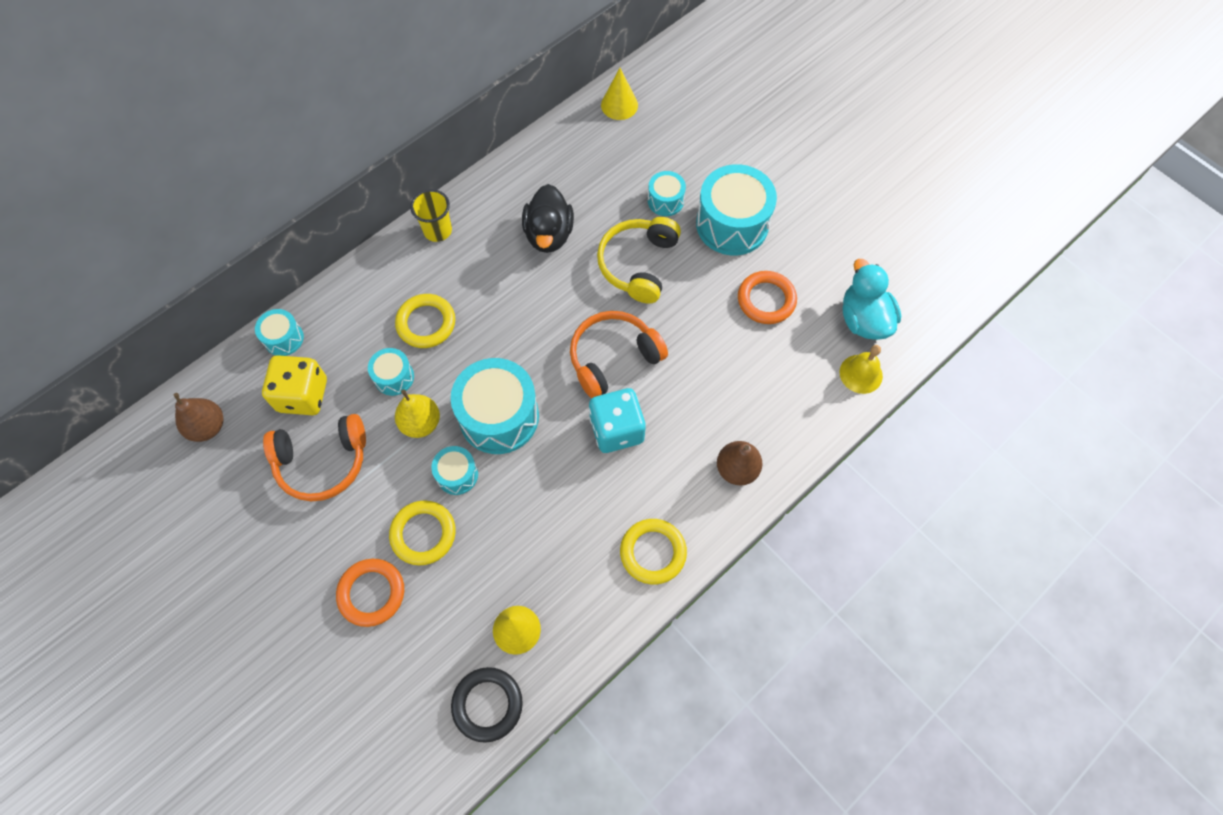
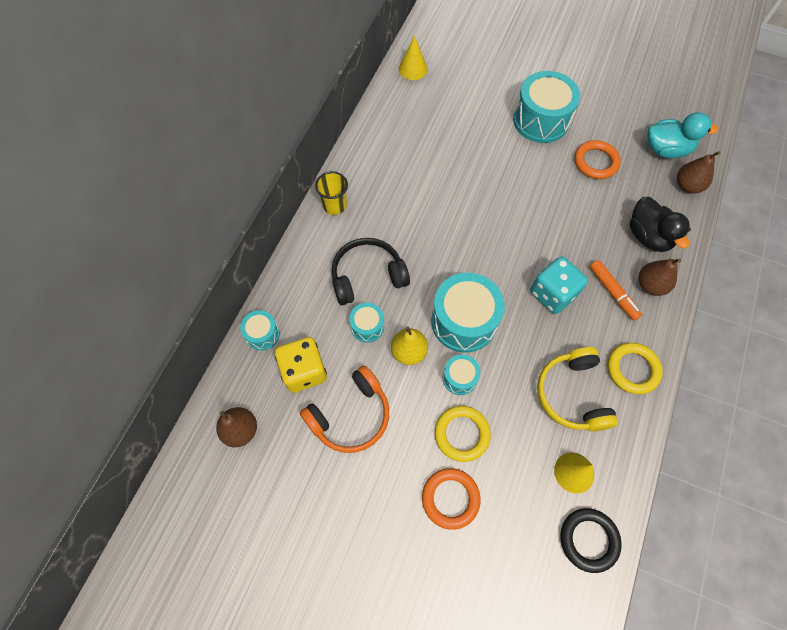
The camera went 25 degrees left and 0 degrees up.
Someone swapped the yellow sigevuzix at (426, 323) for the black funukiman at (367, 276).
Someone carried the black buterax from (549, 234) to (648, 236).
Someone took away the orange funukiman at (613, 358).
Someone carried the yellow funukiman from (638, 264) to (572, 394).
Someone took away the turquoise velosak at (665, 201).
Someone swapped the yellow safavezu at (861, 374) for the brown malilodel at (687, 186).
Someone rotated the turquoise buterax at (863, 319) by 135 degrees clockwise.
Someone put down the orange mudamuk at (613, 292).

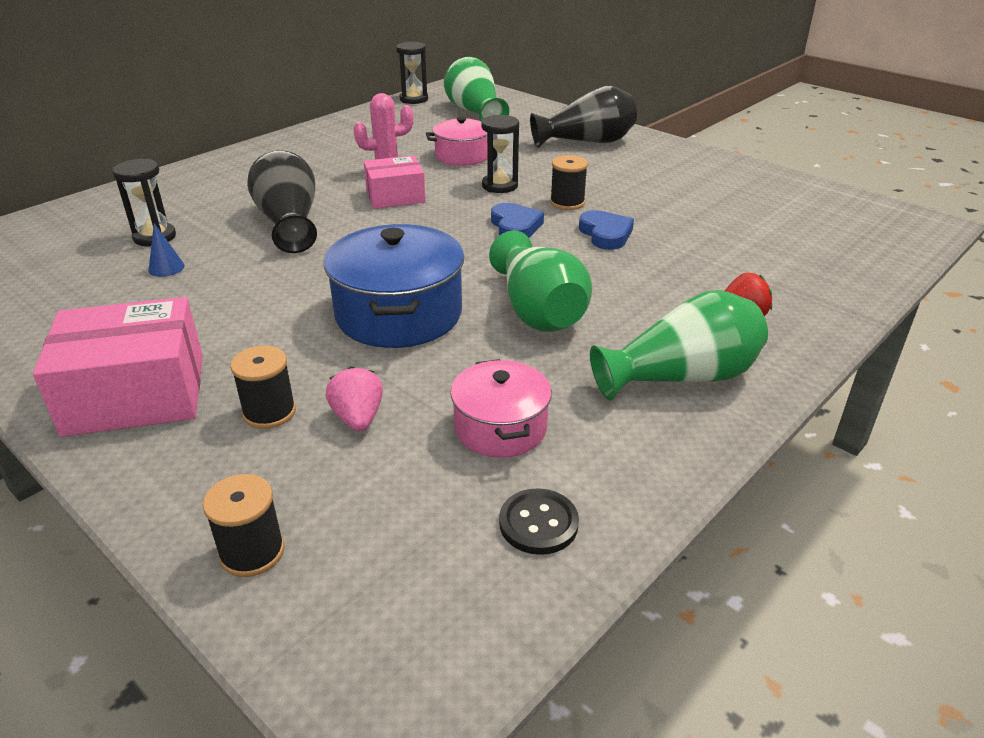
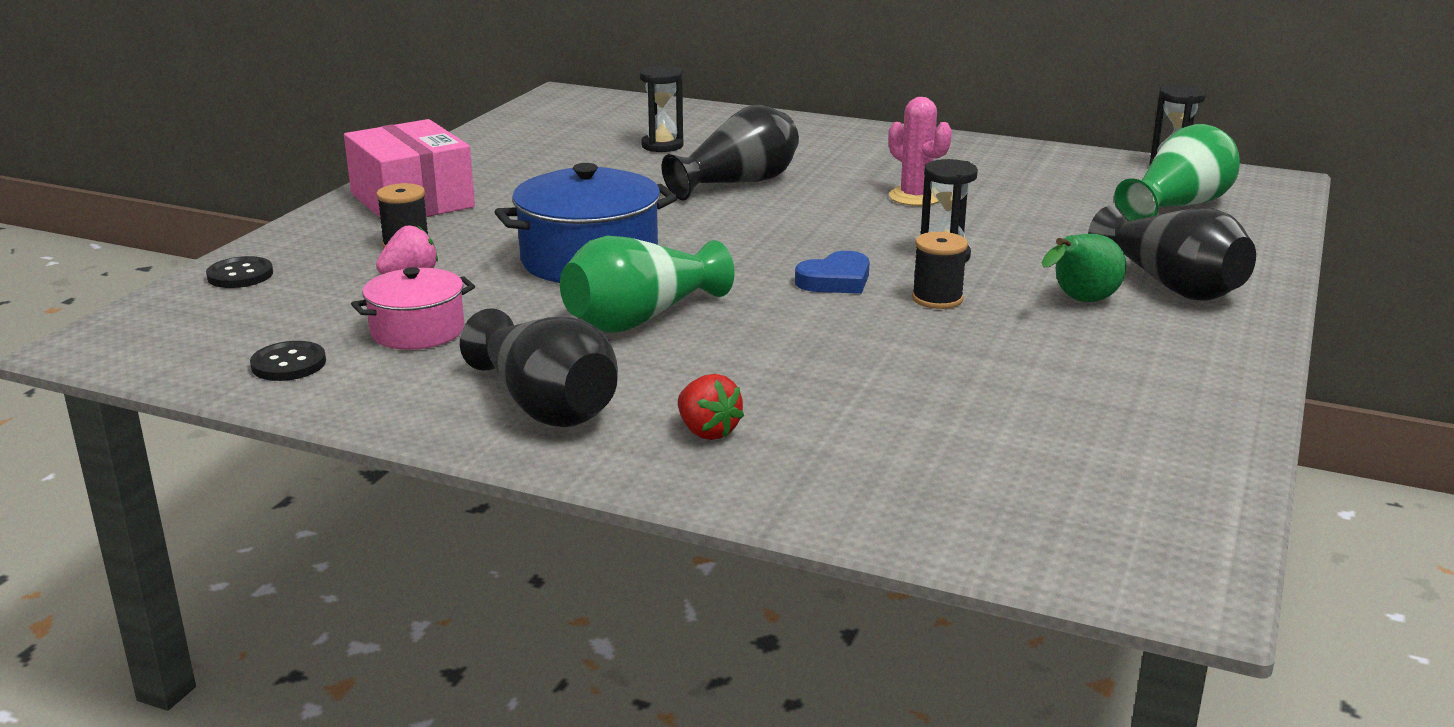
The camera went 70 degrees right and 10 degrees down.
Someone took away the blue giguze at (166, 268).
Someone swapped the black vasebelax at (252, 552) for the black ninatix at (240, 275).
Someone took away the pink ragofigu at (395, 196).
Someone took away the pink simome at (462, 156).
Someone took away the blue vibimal at (605, 234).
Someone repainted the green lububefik at (681, 377), which became the black lububefik at (545, 405).
Someone put down the green malilodel at (1080, 301).

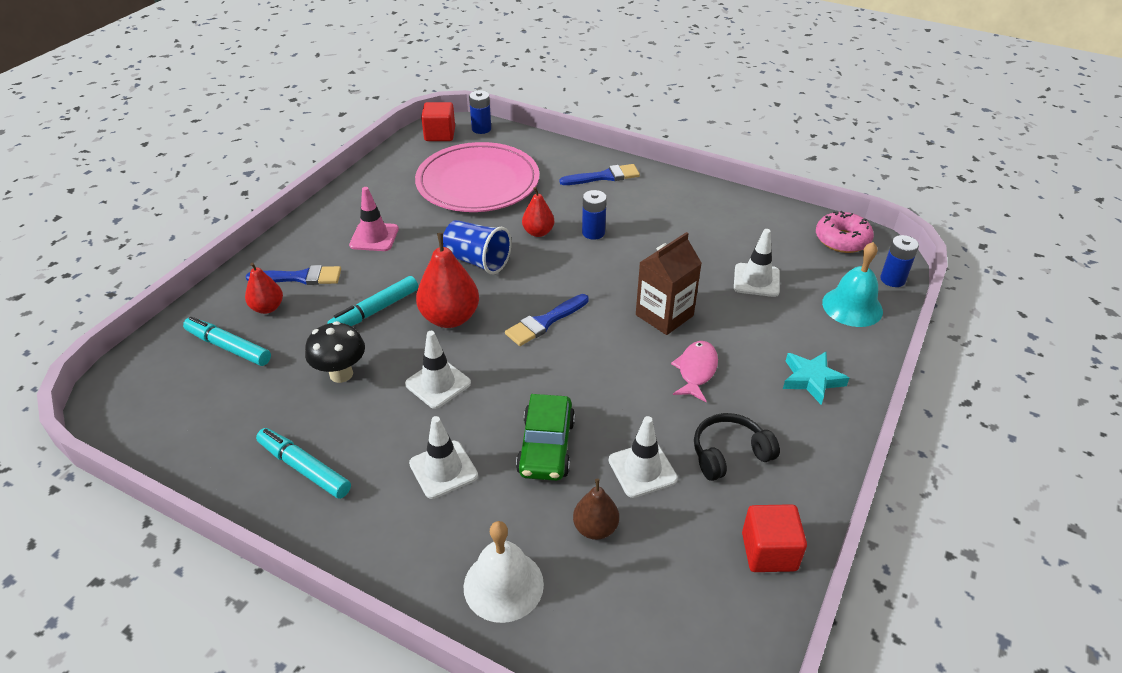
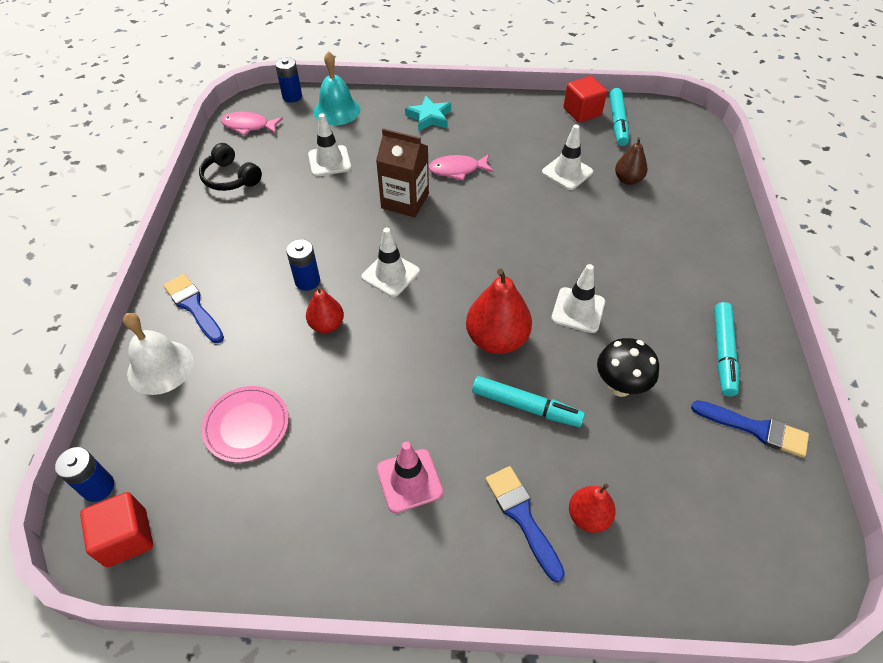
The camera went 115 degrees left and 10 degrees up.
Someone carried the turquoise mudamuk from (229, 347) to (617, 122).
Someone carried the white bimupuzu from (443, 469) to (390, 274).
Someone scaled the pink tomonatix at (478, 182) by 0.50.
Someone took away the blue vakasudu at (477, 261).
Someone carried the white safavezu from (503, 585) to (160, 367).
Someone carried the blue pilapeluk from (545, 322) to (755, 429).
Someone took away the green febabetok at (546, 447).
Someone carried the black funukiman from (729, 454) to (230, 178).
Someone swapped the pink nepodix at (842, 240) for the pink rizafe at (248, 126).

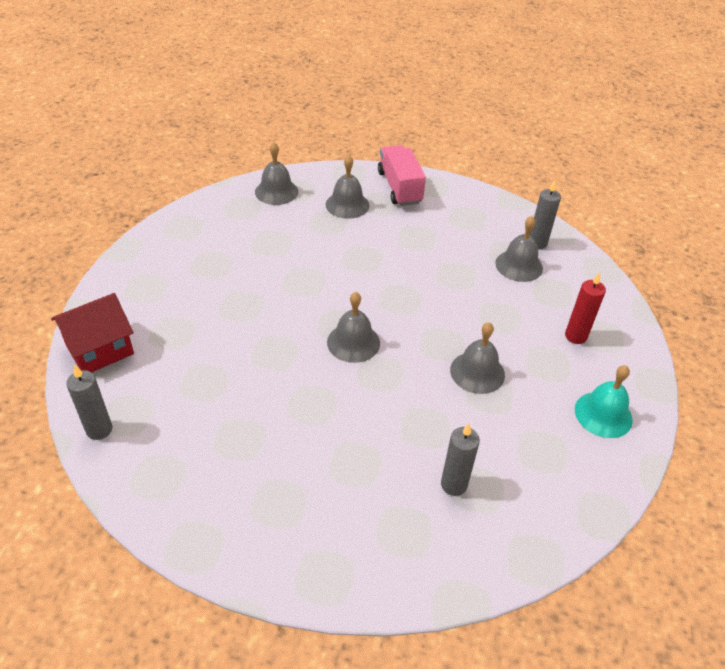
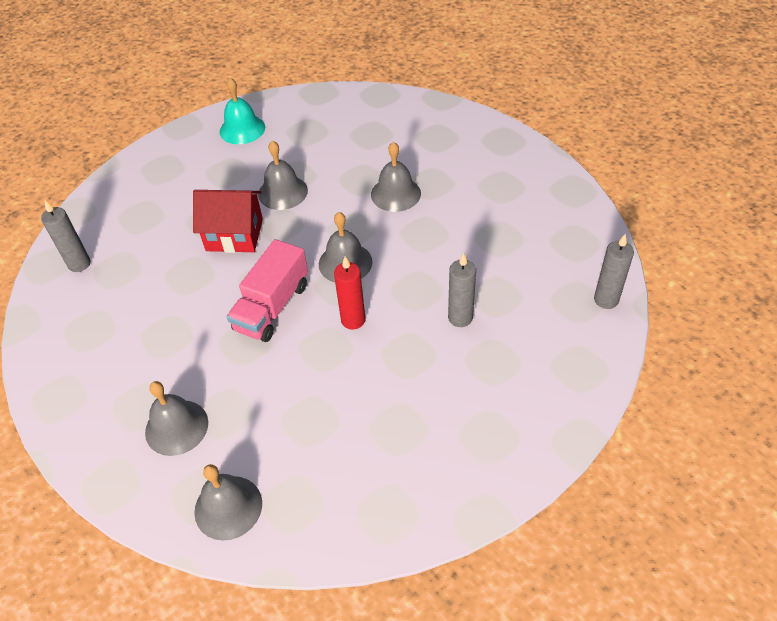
The camera went 135 degrees left and 5 degrees up.
Someone carried the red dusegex from (100, 349) to (234, 235).
Someone carried the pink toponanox from (399, 187) to (272, 307).
Someone carried the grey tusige from (454, 484) to (460, 318).
Someone carried the grey safavezu from (519, 265) to (395, 194).
Someone carried the red tusige from (575, 336) to (353, 320).

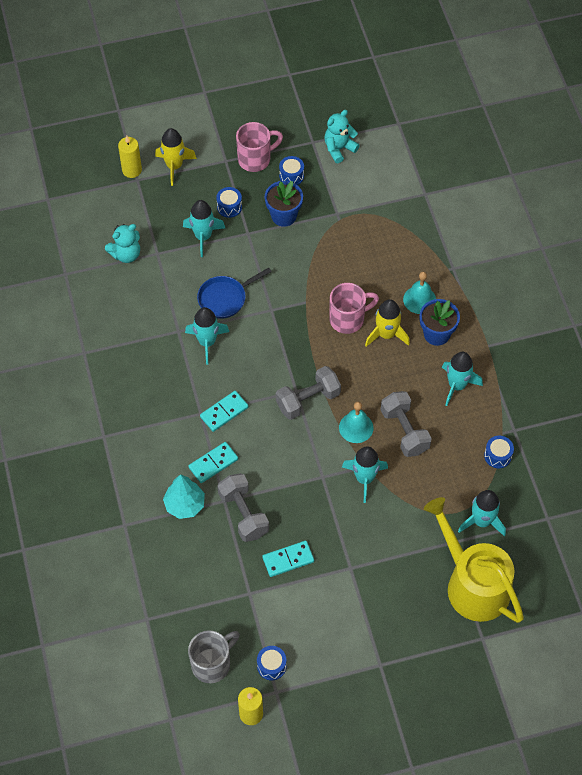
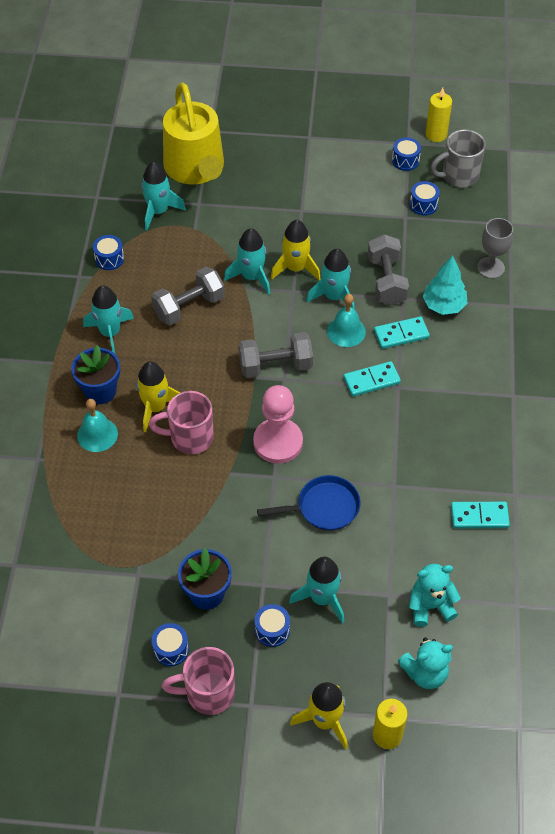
The camera went 160 degrees left and 5 degrees down.
Someone carried the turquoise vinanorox from (207, 342) to (334, 297).
Someone carried the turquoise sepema from (288, 559) to (479, 516).
Someone carried the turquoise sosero from (339, 149) to (425, 672).
Someone carried the turquoise safavezu from (356, 427) to (346, 331).
Someone rotated the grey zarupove at (404, 431) by 60 degrees clockwise.
Someone put down the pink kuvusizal at (278, 442).
Someone put down the yellow vinanorox at (295, 268).
Someone put down the blue velosak at (423, 205).
Someone put down the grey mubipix at (490, 268).

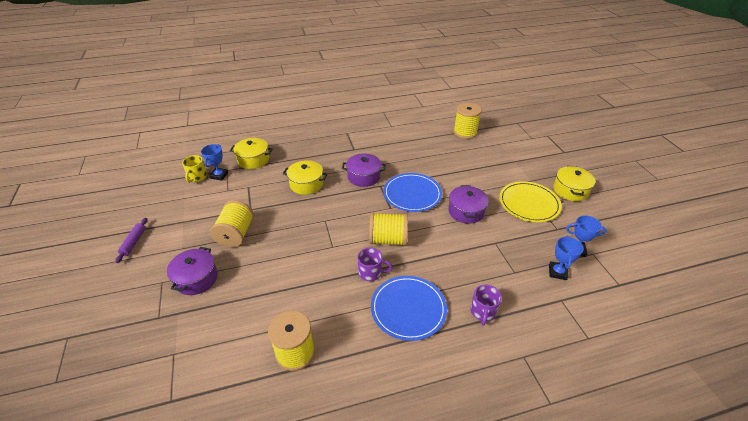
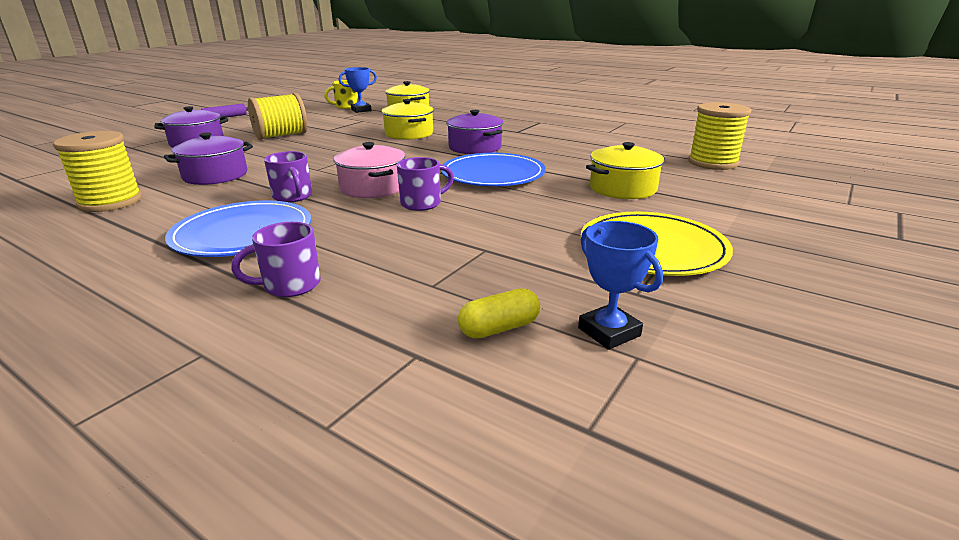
The camera went 50 degrees right and 15 degrees down.
Someone swapped the yellow vasebelax at (388, 239) for the pink simome at (373, 187).
Someone carried the purple simome from (466, 211) to (215, 175).
Someone swapped the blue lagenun at (557, 272) for the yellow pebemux at (499, 328).
Someone carried the yellow simome from (570, 190) to (622, 188).
Someone put down the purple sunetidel at (422, 203).

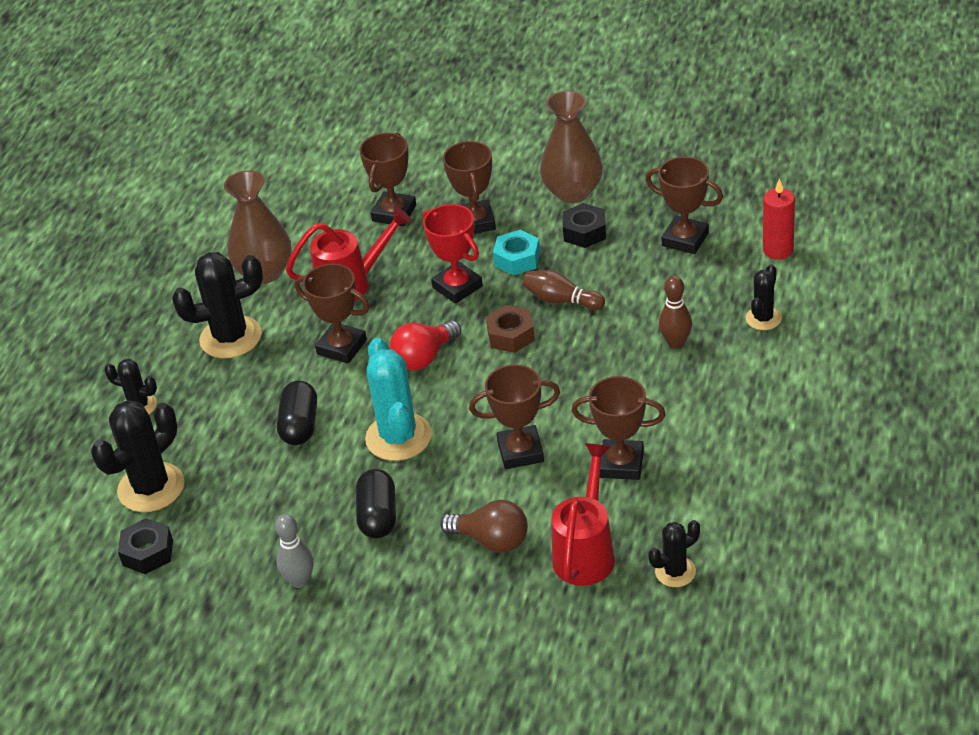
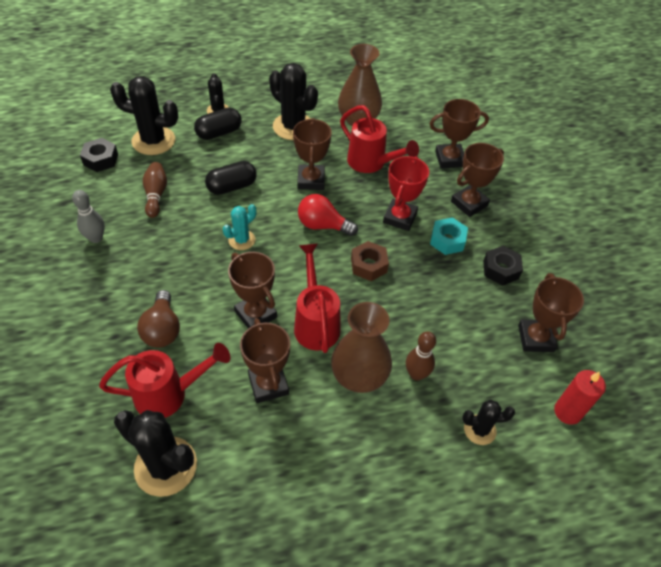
The camera went 55 degrees right and 10 degrees up.
Someone carried the black pebemux from (378, 516) to (219, 133).
Someone scaled the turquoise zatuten at (398, 437) by 0.56.
Someone carried the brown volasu from (561, 300) to (156, 195).
Someone carried the brown lububefik from (573, 192) to (359, 376).
Someone scaled the black zatuten at (675, 572) by 1.80.
Someone put down the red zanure at (315, 322).

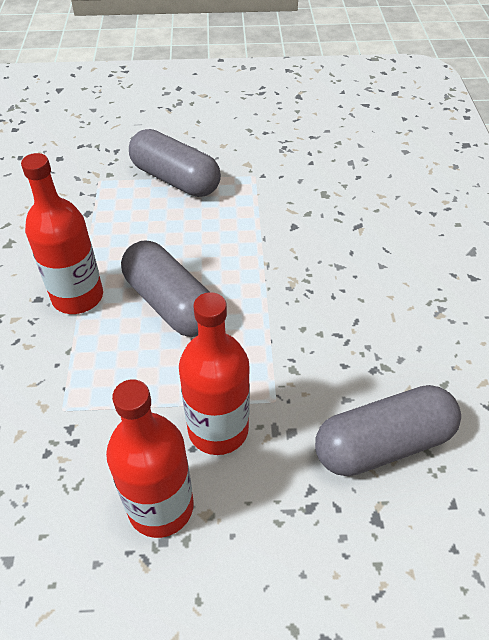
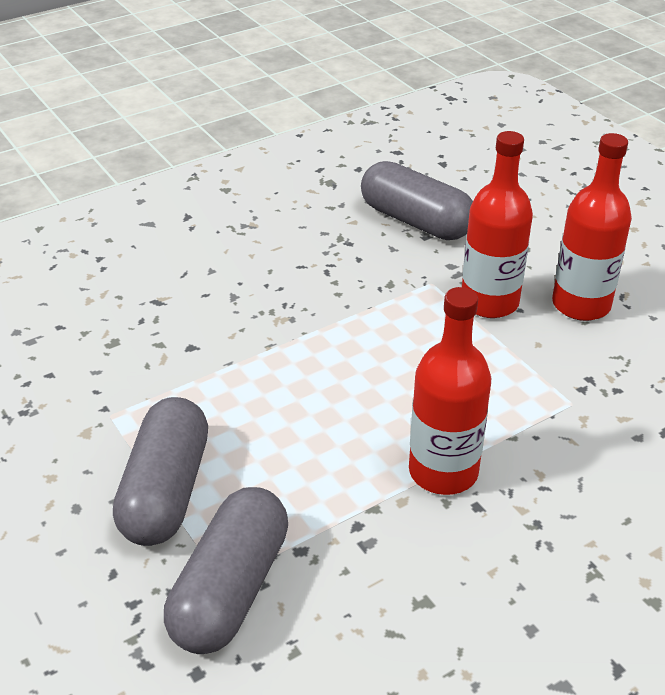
The camera went 120 degrees left and 10 degrees down.
Someone carried the grey pebemux from (170, 303) to (230, 589).

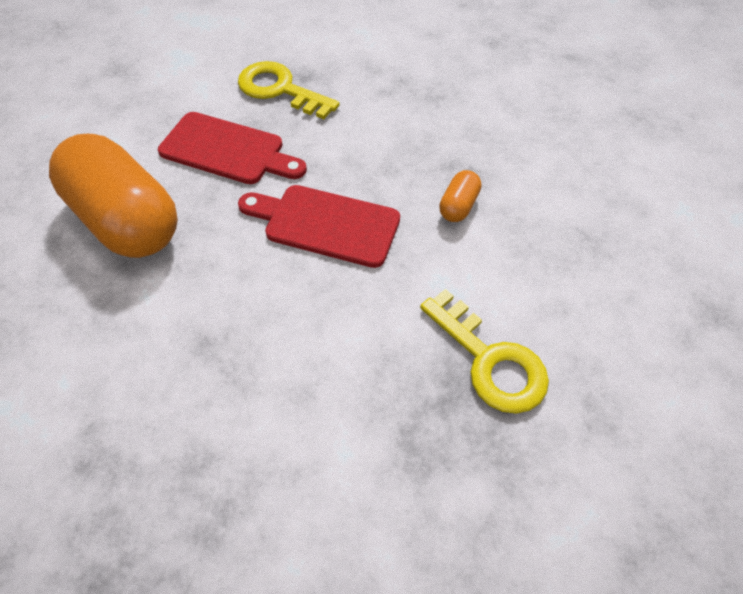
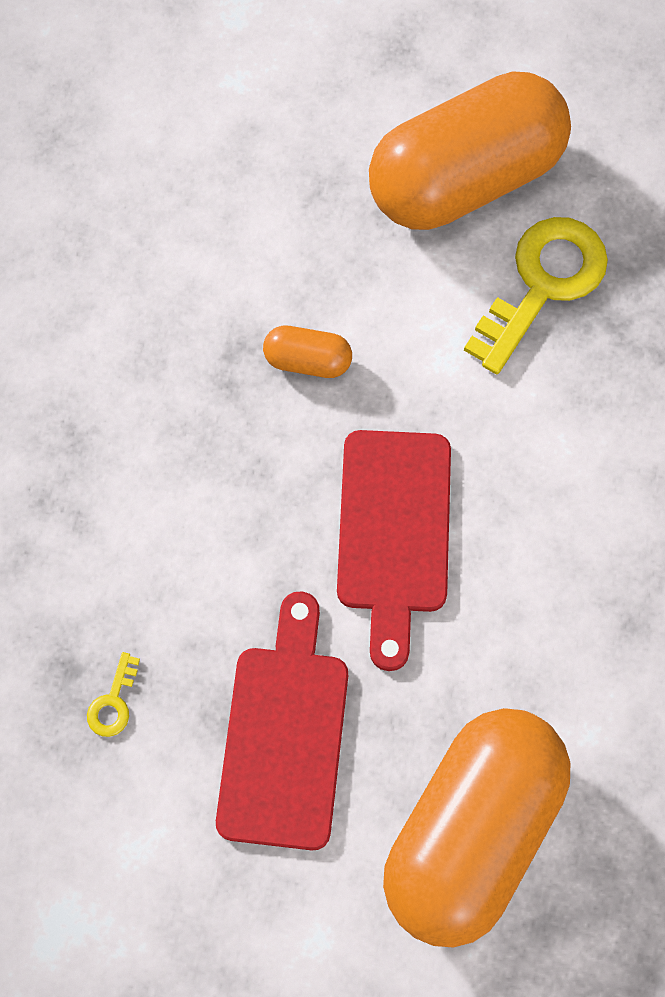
The camera went 105 degrees left and 15 degrees up.
Someone scaled the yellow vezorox at (280, 89) by 0.42.
Someone put down the orange pebemux at (465, 178).

